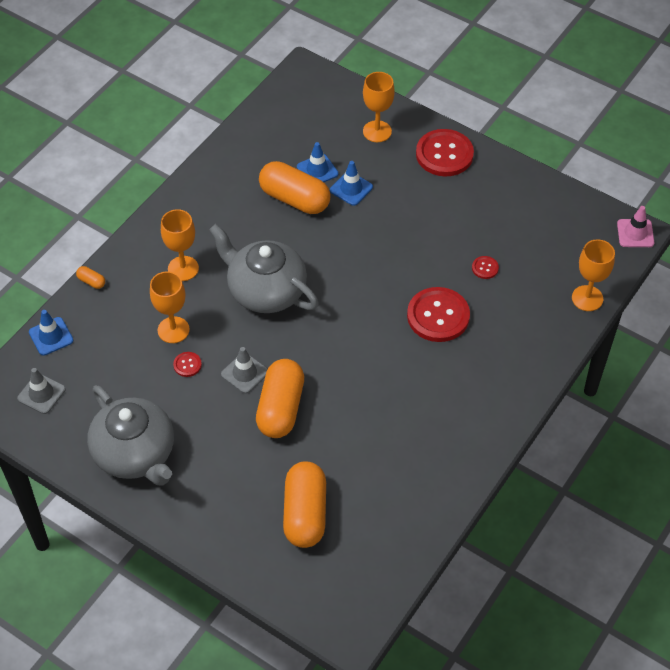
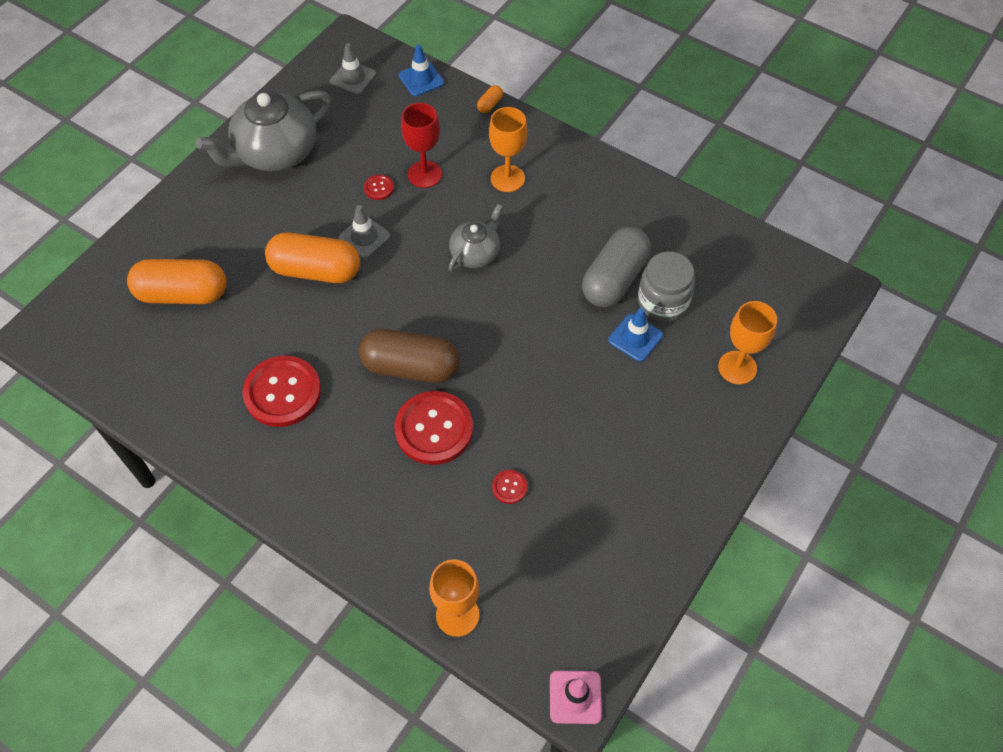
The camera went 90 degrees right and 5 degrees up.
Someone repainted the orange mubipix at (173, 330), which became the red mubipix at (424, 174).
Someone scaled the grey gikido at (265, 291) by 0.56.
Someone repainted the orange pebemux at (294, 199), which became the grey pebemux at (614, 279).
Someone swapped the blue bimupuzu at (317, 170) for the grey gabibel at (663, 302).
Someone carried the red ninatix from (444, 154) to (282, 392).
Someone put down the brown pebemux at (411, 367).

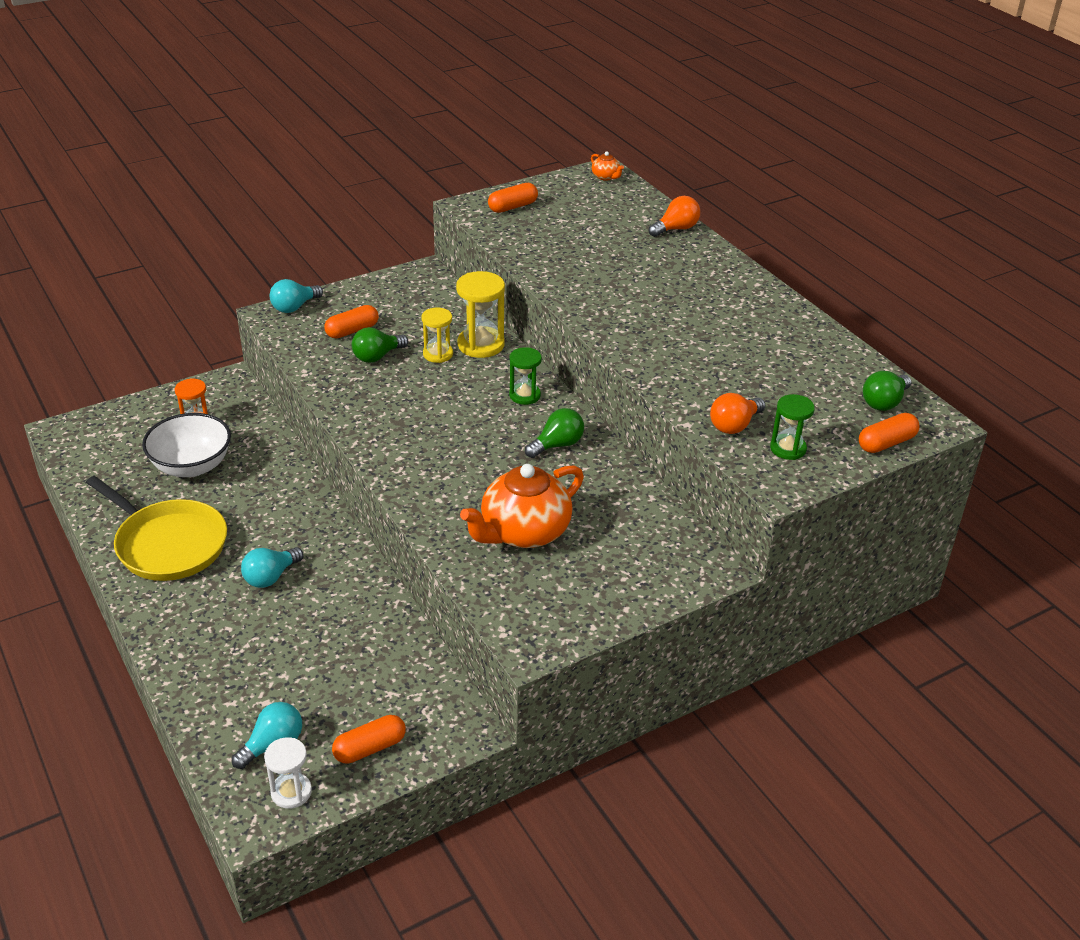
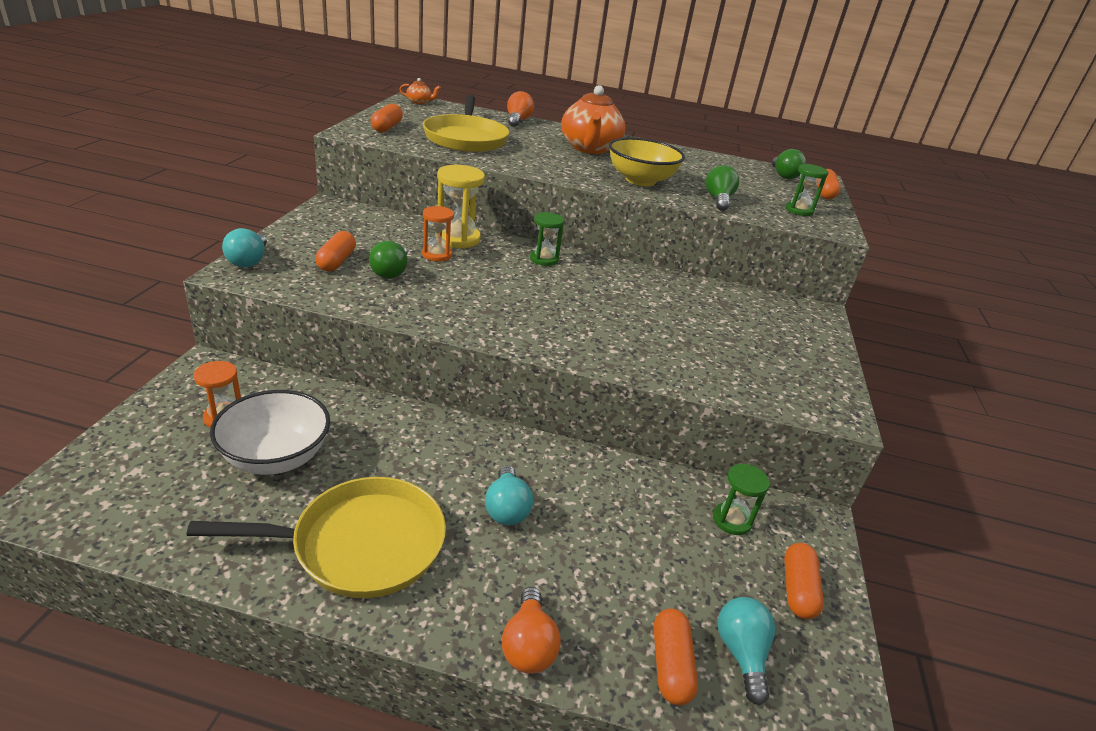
The camera went 50 degrees left and 5 degrees down.
Someone took away the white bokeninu at (291, 792).
Someone repainted the yellow bokeninu at (438, 354), which became the orange bokeninu at (437, 255).
Someone carried the orange gikido from (524, 532) to (589, 148).
Someone carried the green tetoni from (557, 445) to (718, 200).
Someone carried the orange tetoni from (734, 425) to (528, 645).
Someone put down the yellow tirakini at (466, 138).
Someone put down the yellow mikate at (640, 180).
Someone put down the orange pebemux at (670, 665).
Someone put down the green bokeninu at (732, 520).

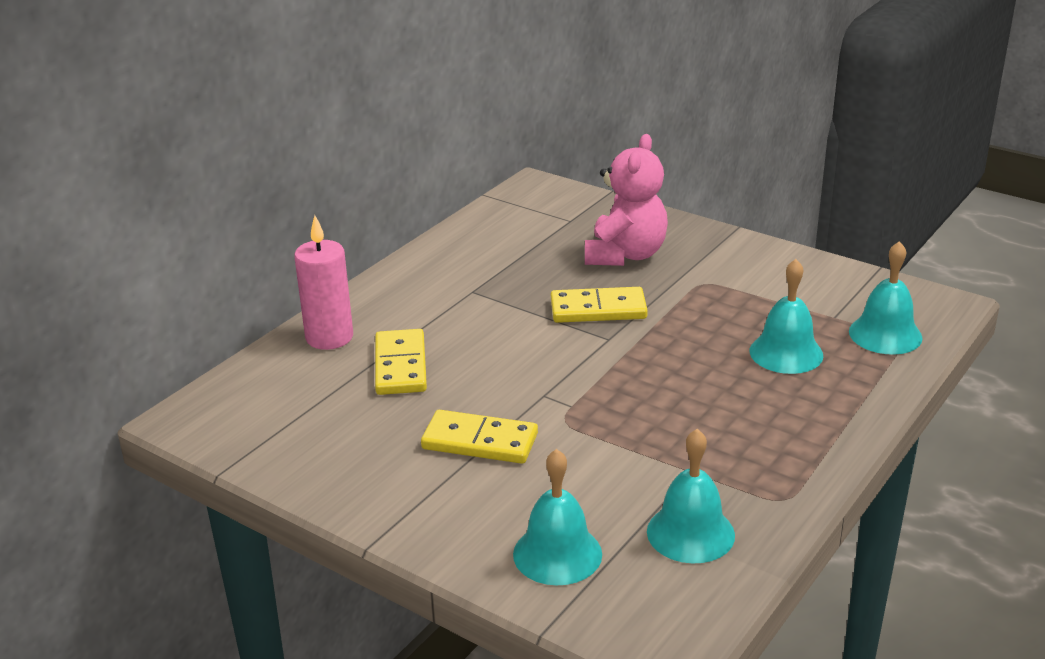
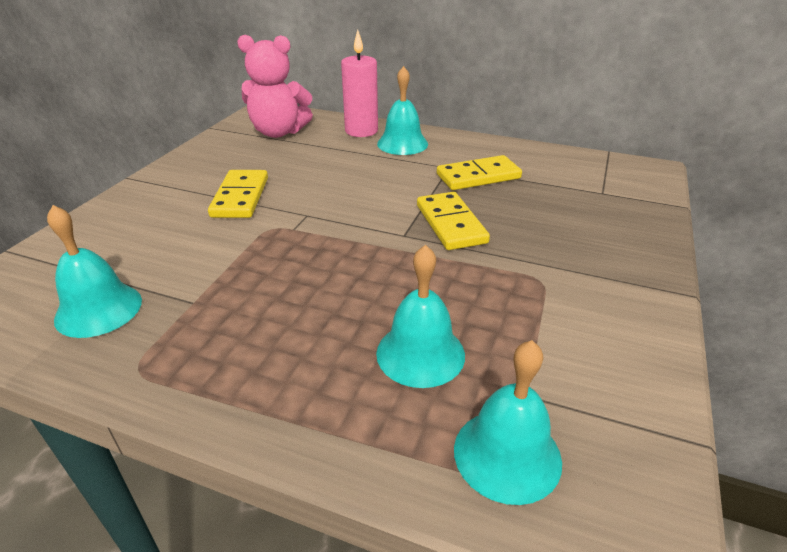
The camera went 75 degrees right and 5 degrees up.
Someone carried the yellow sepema from (401, 366) to (478, 176).
Someone carried the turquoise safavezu from (557, 554) to (402, 144).
Someone carried the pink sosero from (625, 255) to (278, 132).

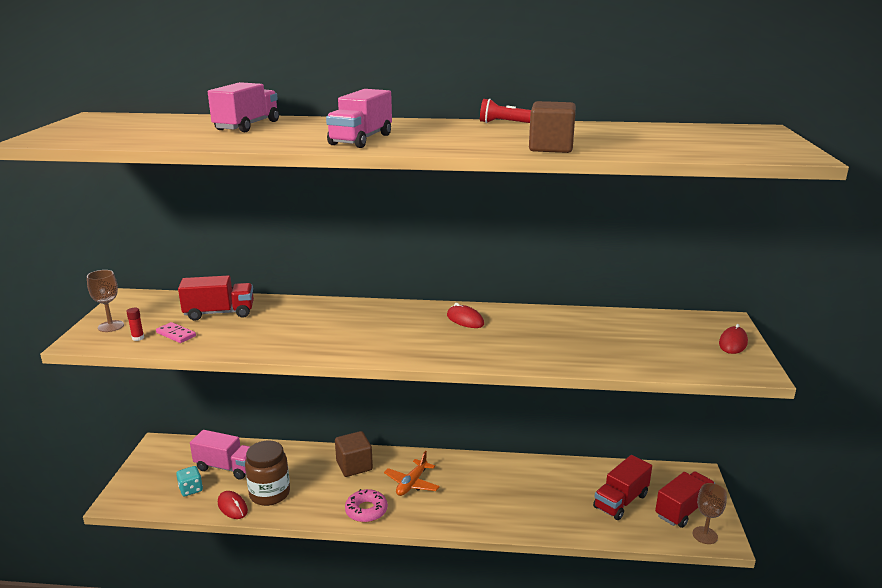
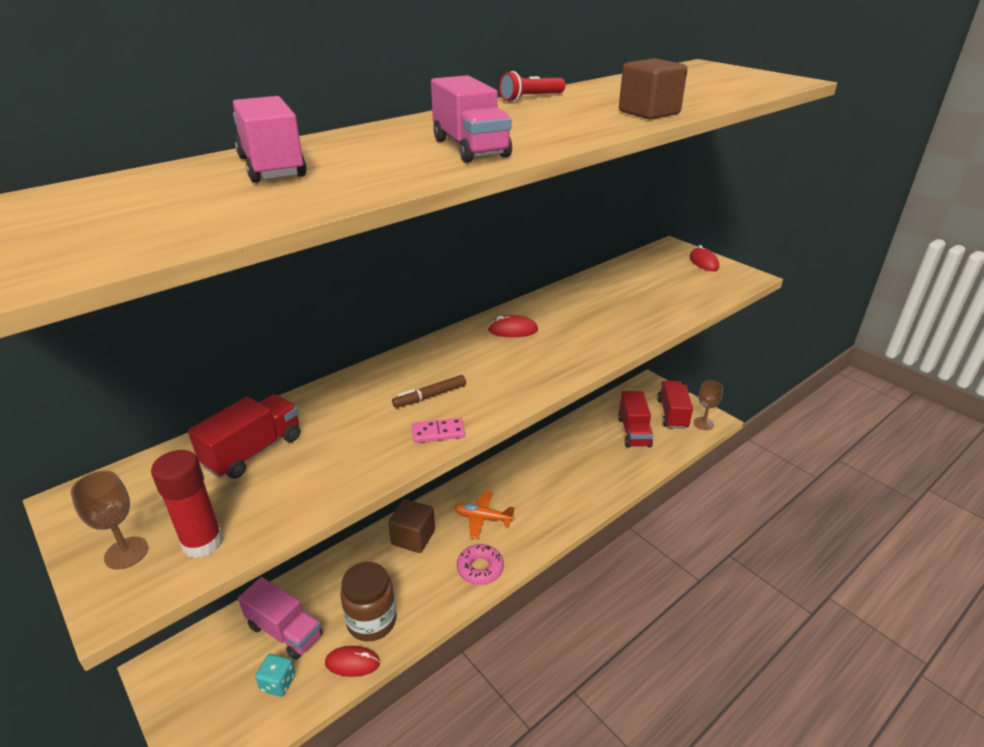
The camera went 45 degrees left and 10 degrees up.
Someone scaled the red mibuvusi at (138, 338) by 2.14.
Someone carried the pink sepema from (176, 334) to (438, 432).
Someone rotated the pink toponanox at (226, 467) by 60 degrees clockwise.
Someone rotated the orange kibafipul at (412, 483) by 120 degrees clockwise.
Someone put down the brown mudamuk at (430, 396).

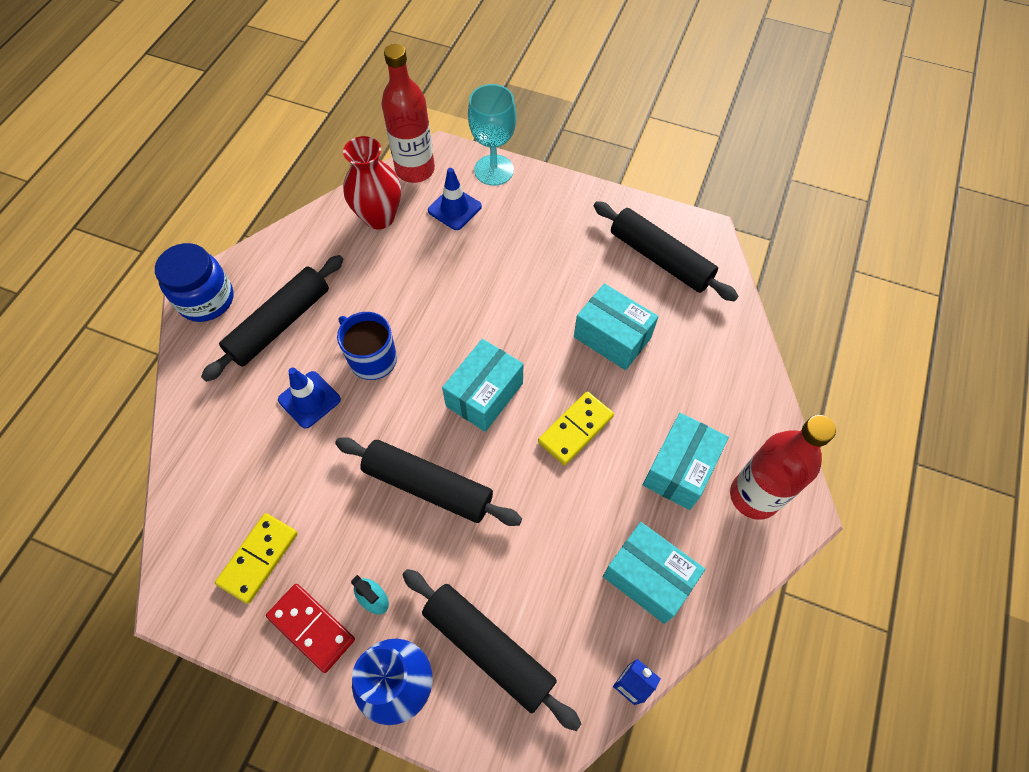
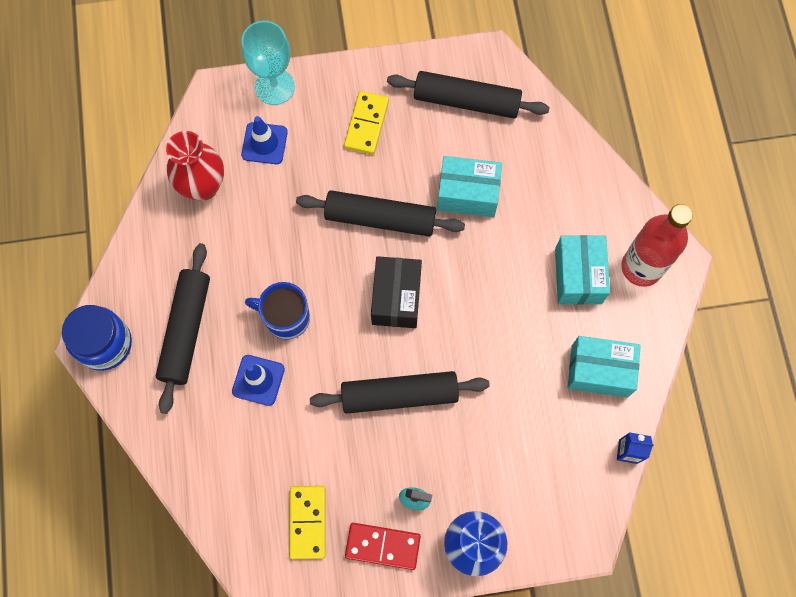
The camera went 30 degrees left and 10 degrees up.
Someone took away the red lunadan at (415, 170).
Someone carried the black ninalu from (488, 648) to (380, 218).
Someone repainted the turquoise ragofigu at (484, 394), which became the black ragofigu at (396, 298).
Someone carried the yellow sepema from (575, 429) to (366, 124).

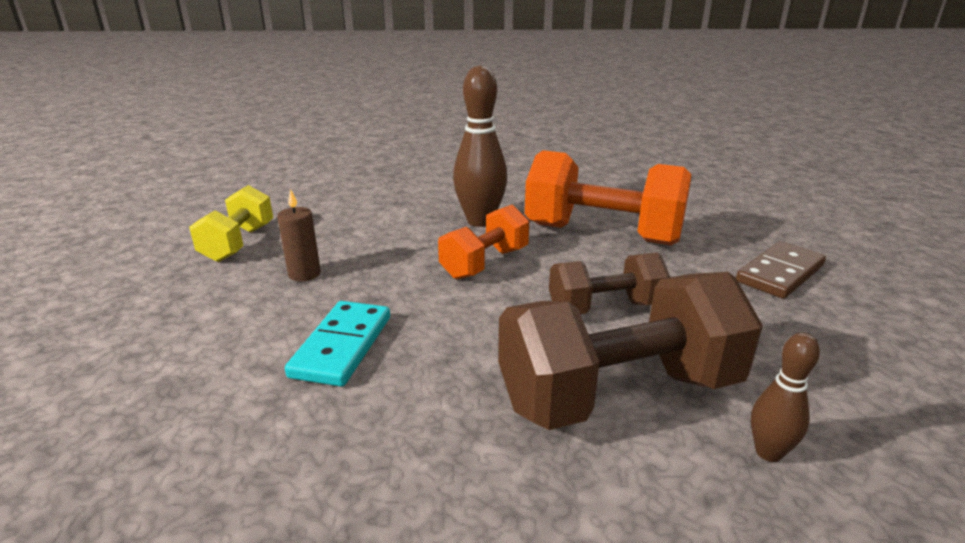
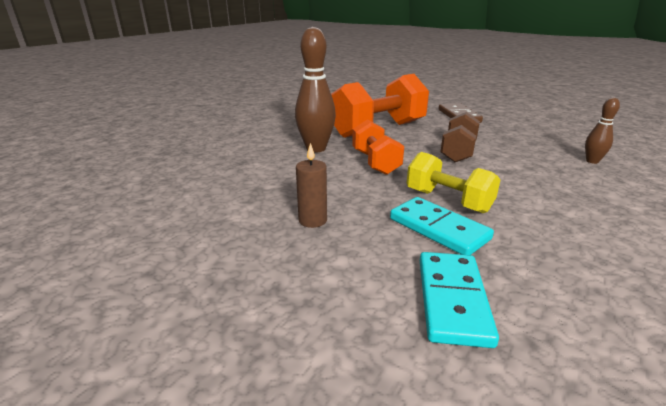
The camera went 55 degrees left and 0 degrees up.
Someone carried the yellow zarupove from (238, 243) to (448, 201).
Someone took away the brown zarupove at (619, 394).
Someone put down the turquoise sepema at (452, 299).

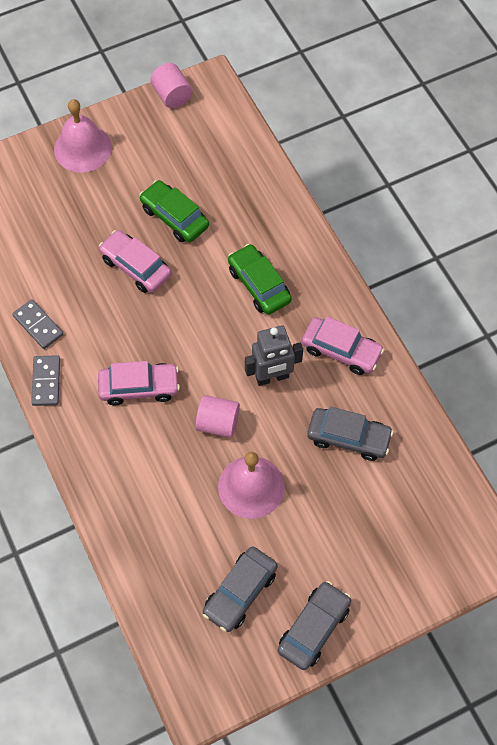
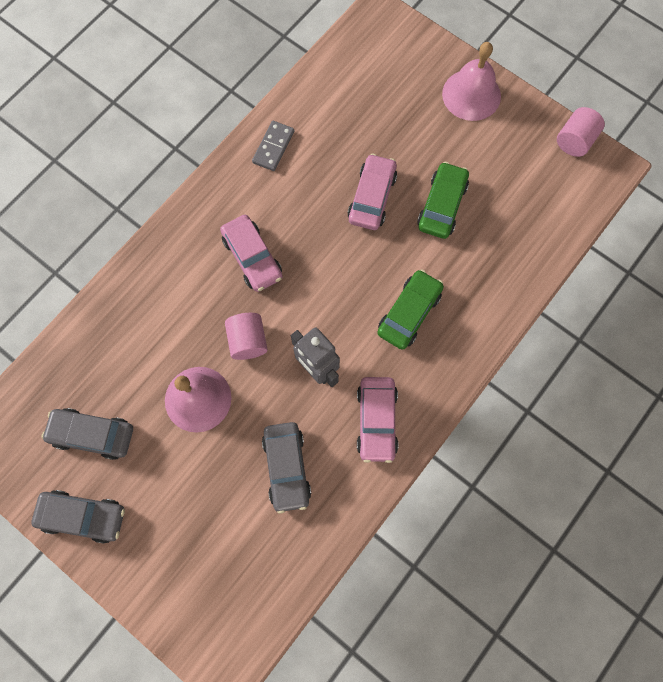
The camera went 65 degrees right and 10 degrees up.
Someone took away the grey sepema at (46, 381).

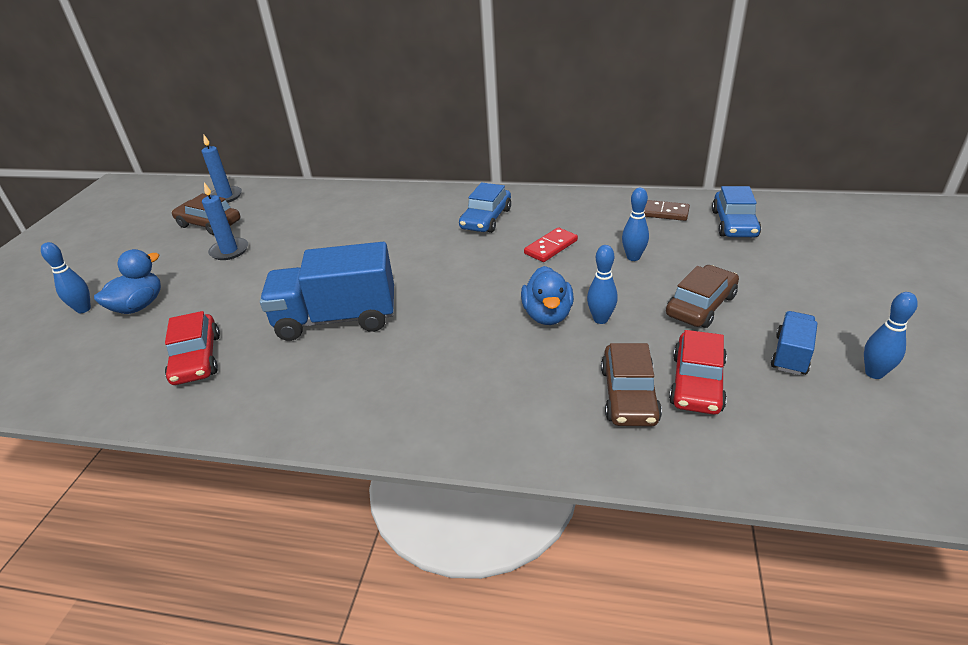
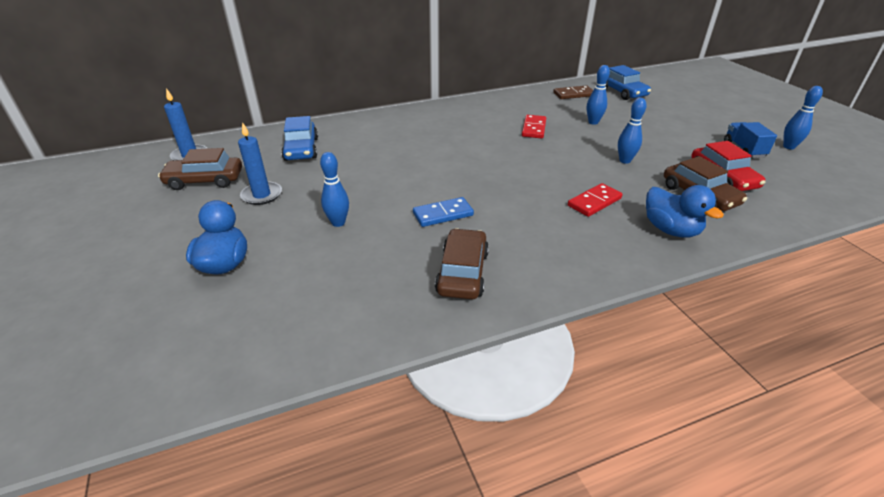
The camera went 35 degrees left and 0 degrees up.
Someone carried the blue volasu from (83, 309) to (338, 223).
Someone took away the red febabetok at (196, 359).
Someone swapped the blue toponanox at (337, 319) for the blue sepema at (443, 214).
Someone carried the blue febabetok from (486, 219) to (301, 149).
Someone carried the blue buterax from (547, 315) to (670, 230).
Someone carried the brown febabetok from (701, 305) to (462, 272).
Someone put down the red sepema at (594, 202).

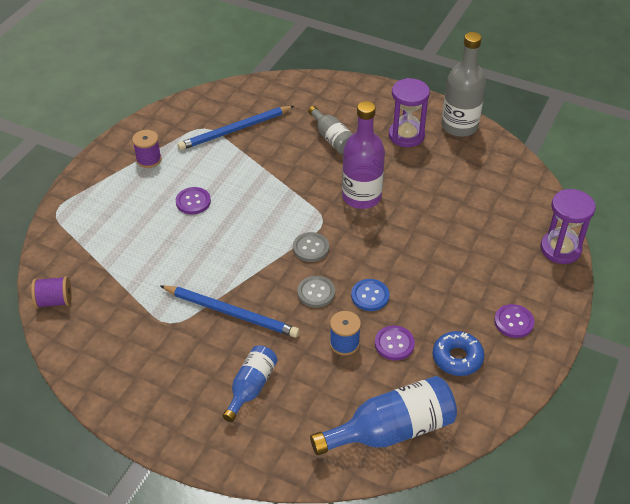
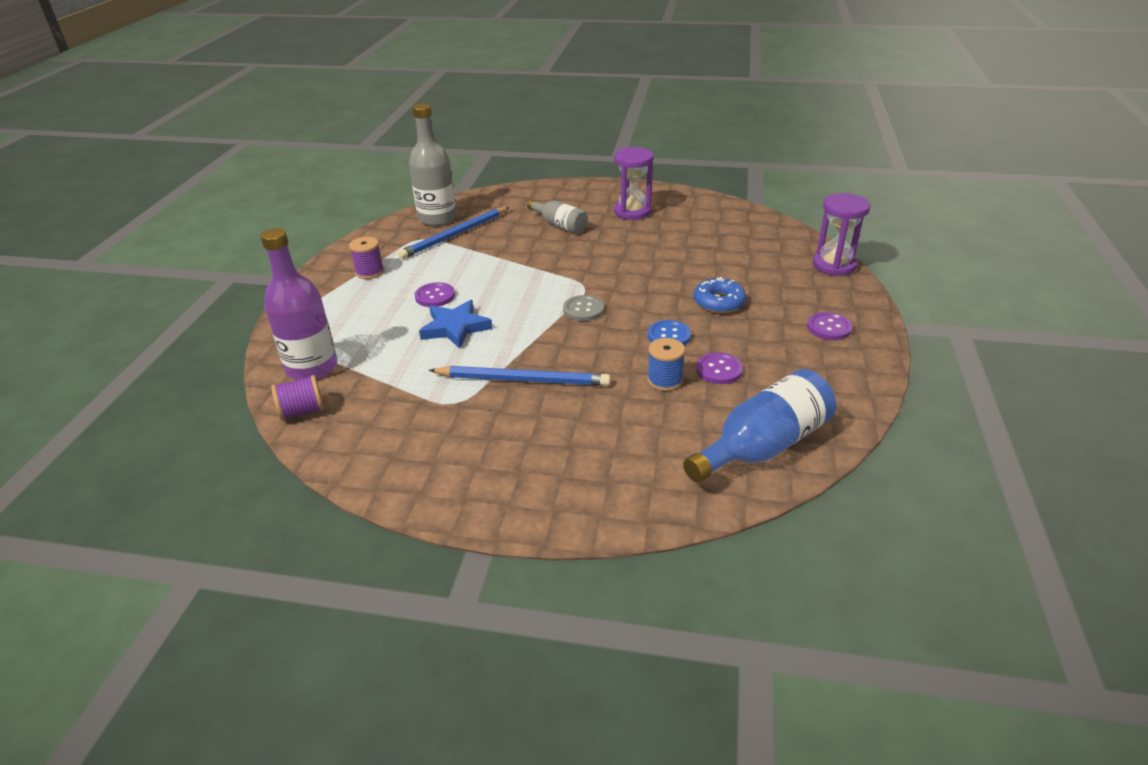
The camera went 15 degrees left and 10 degrees down.
Someone took away the blue lunadan at (251, 387).
Someone took away the grey ninatix at (316, 292).
Someone carried the purple lunadan from (361, 197) to (312, 367).
Someone carried the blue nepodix from (457, 358) to (718, 302).
Someone carried the grey lunadan from (459, 126) to (437, 218).
Someone put down the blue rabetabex at (455, 328).

